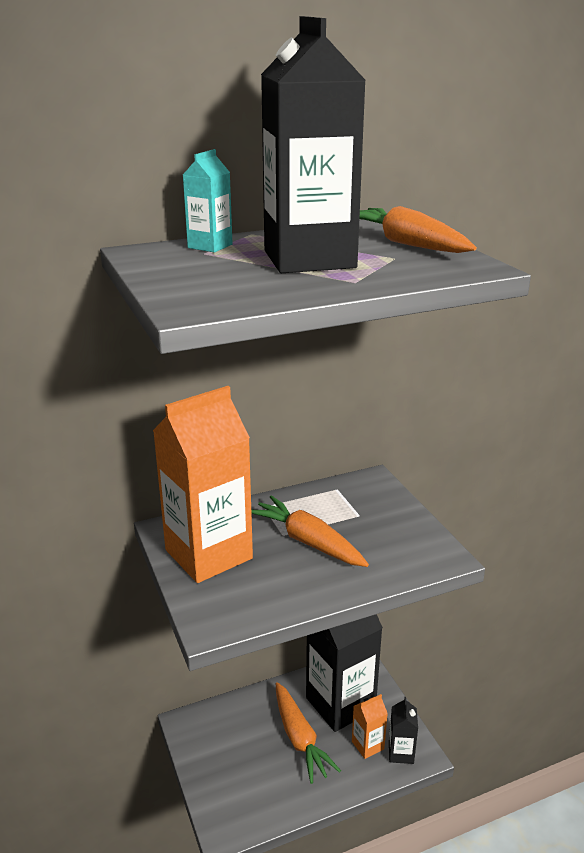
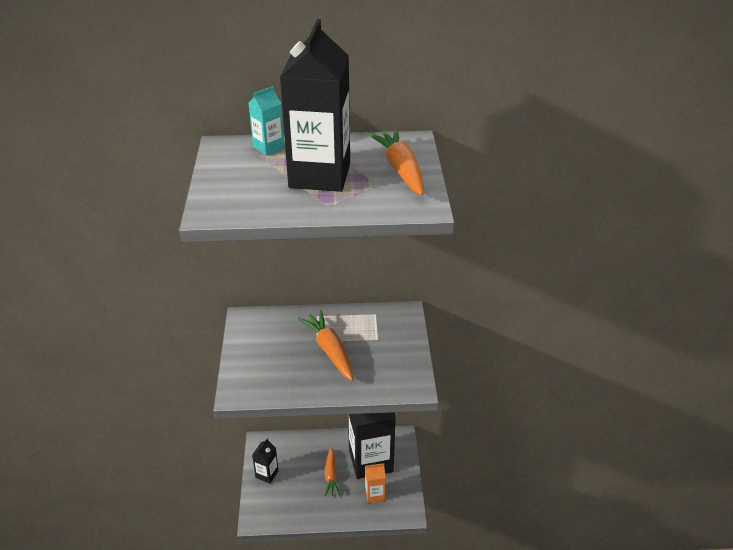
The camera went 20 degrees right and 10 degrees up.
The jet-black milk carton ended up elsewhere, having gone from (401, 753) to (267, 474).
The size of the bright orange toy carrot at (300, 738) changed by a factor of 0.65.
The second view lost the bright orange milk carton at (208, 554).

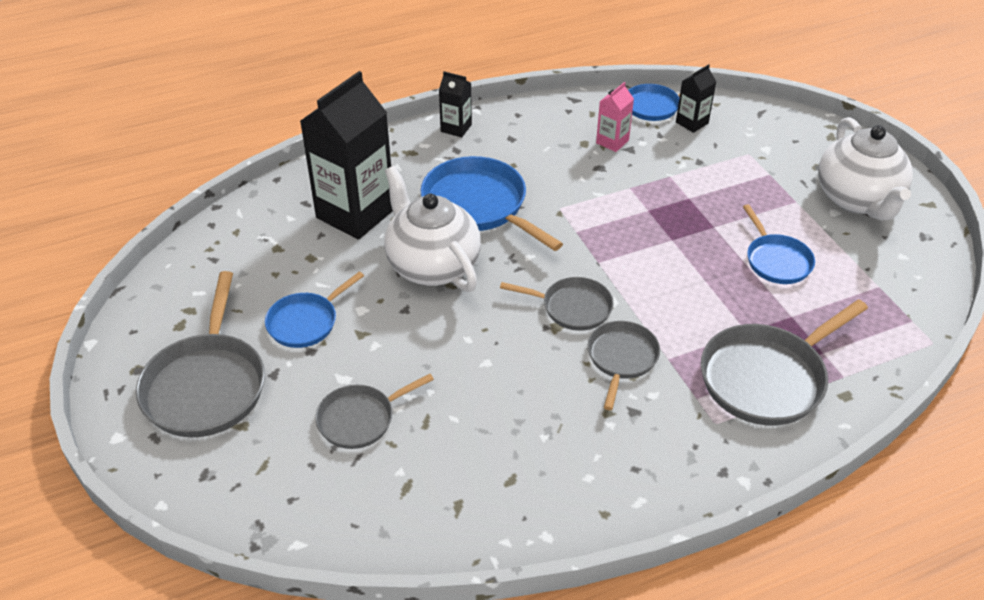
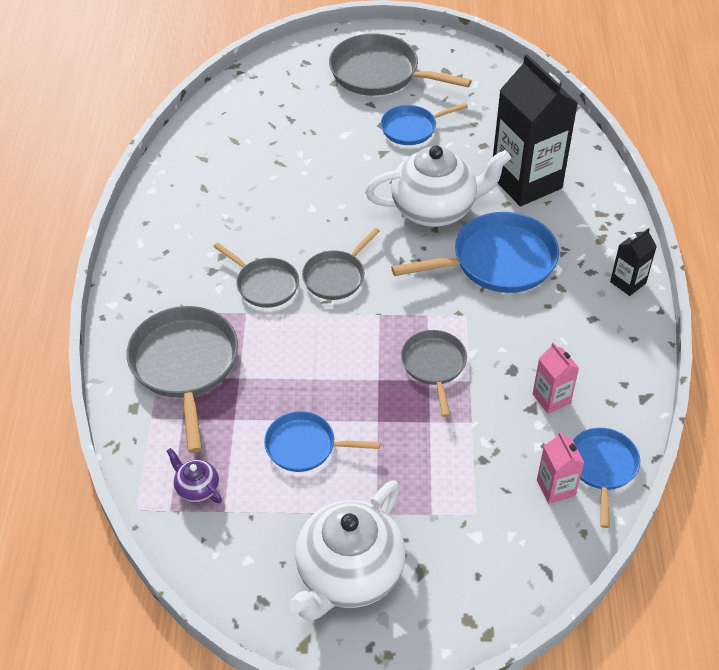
The camera went 115 degrees right and 5 degrees up.
The second view gained the purple teapot at (197, 488).
The white teapot at (857, 199) ended up facing another way, 75 degrees counterclockwise from before.
The blue pan at (306, 322) ended up facing another way, 90 degrees counterclockwise from before.
The grey pan ended up elsewhere, having gone from (360, 419) to (434, 365).
What was the jet-black milk carton at (692, 123) turned into the pink milk carton at (555, 488).

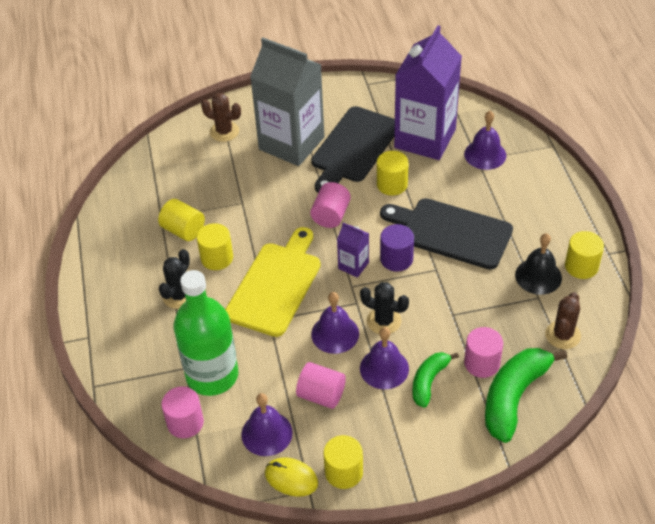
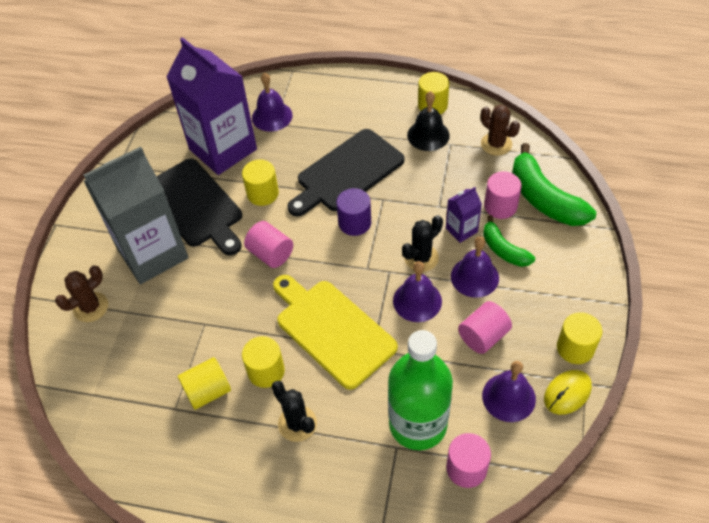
The camera went 65 degrees left and 5 degrees up.
The purple milk carton ended up elsewhere, having gone from (353, 265) to (461, 230).

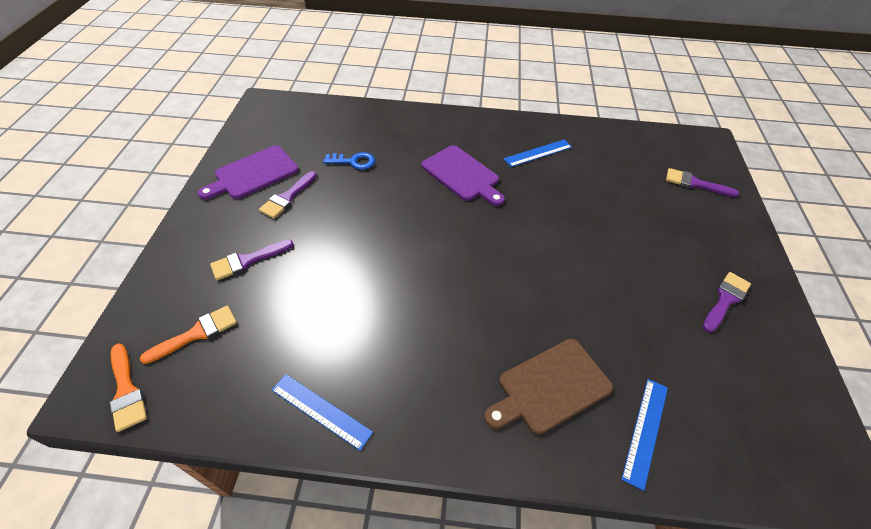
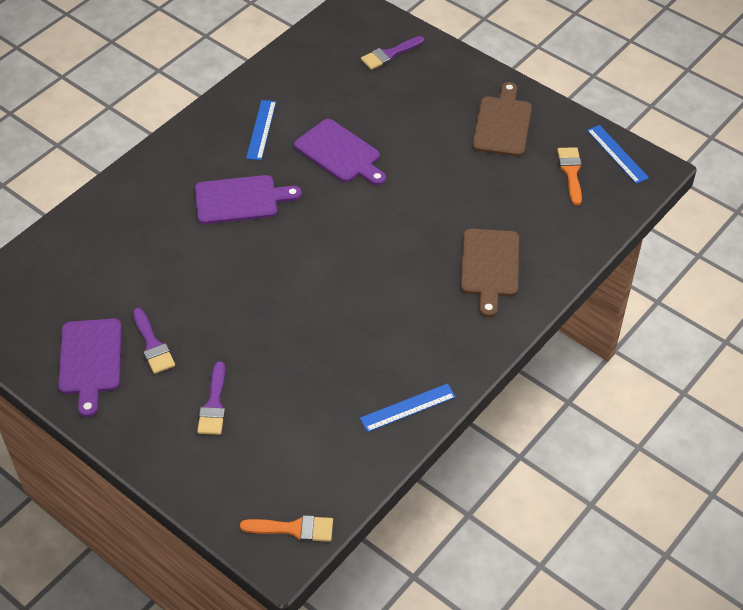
The camera went 55 degrees left and 0 degrees up.
The second view gained the purple bread board at (340, 153).
Where the purple paint brush stood at (725, 300), the dark brown bread board came to stand at (502, 124).
The bright orange paint brush ended up elsewhere, having gone from (197, 333) to (571, 172).
The blue measuring stick ended up elsewhere, having gone from (645, 431) to (617, 154).
The second view lost the blue key at (354, 161).

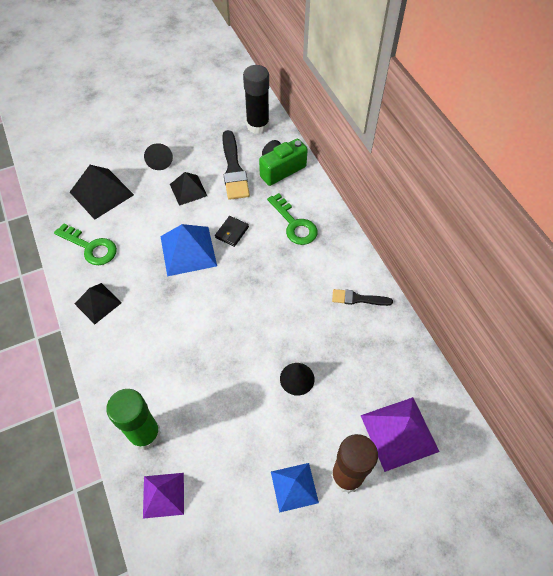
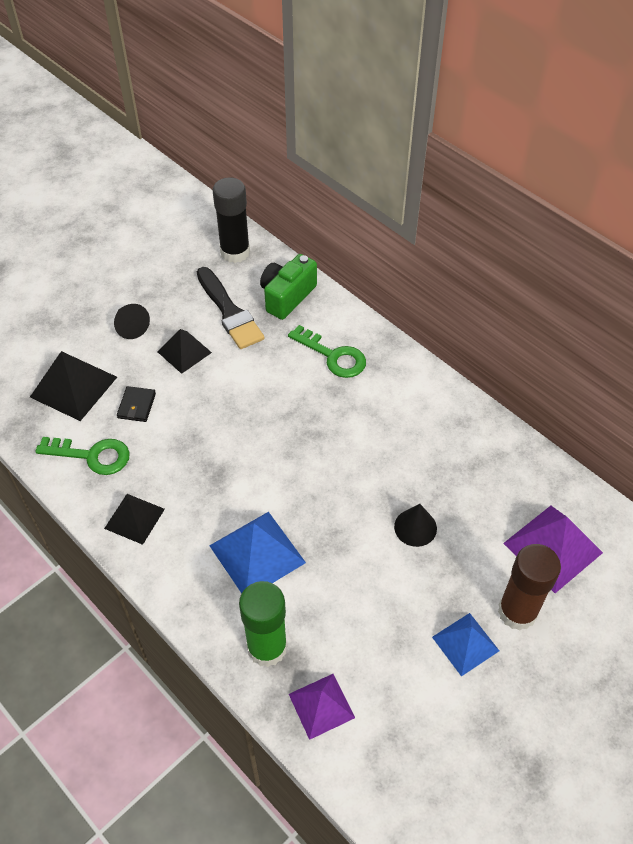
The camera went 20 degrees left and 5 degrees down.
The jet-black card wallet ended up elsewhere, having gone from (232, 232) to (136, 406).
The blue pyramid shape ended up elsewhere, having gone from (188, 251) to (257, 554).
The second view lost the jet-black paint brush at (358, 299).

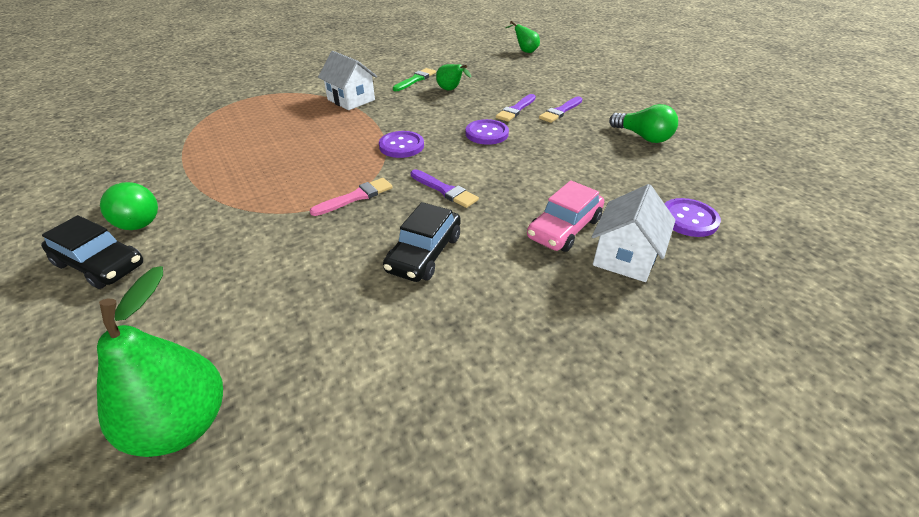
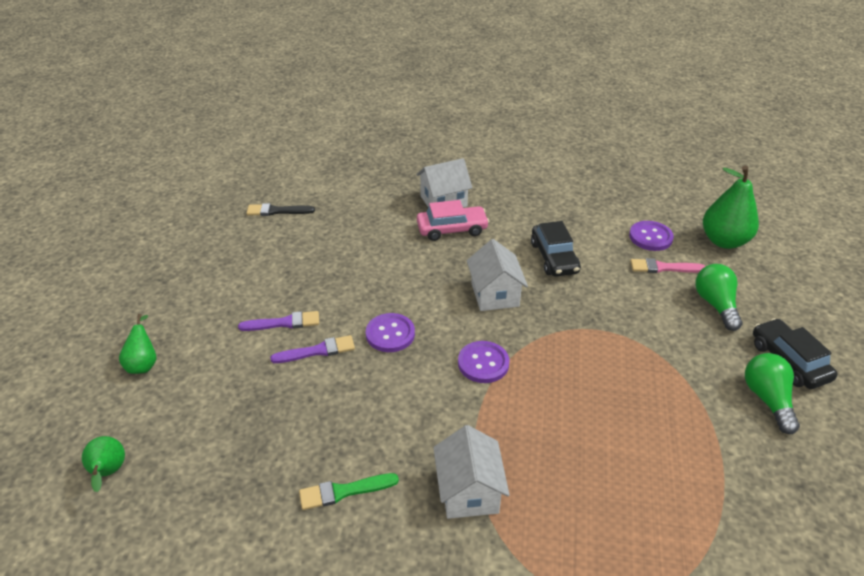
The camera went 140 degrees left and 0 degrees up.
The green toy pear ended up elsewhere, having gone from (451, 90) to (143, 363).
The second view gained the jet-black paint brush at (277, 211).
Where the purple paint brush stood at (445, 190), the white cottage came to stand at (494, 294).
The jet-black car at (424, 253) ended up facing another way, 105 degrees clockwise from before.
The purple sewing button ended up elsewhere, having gone from (688, 219) to (650, 237).
The pink paint brush ended up elsewhere, having gone from (356, 197) to (663, 268).
The green lightbulb ended up elsewhere, having gone from (643, 137) to (715, 305).

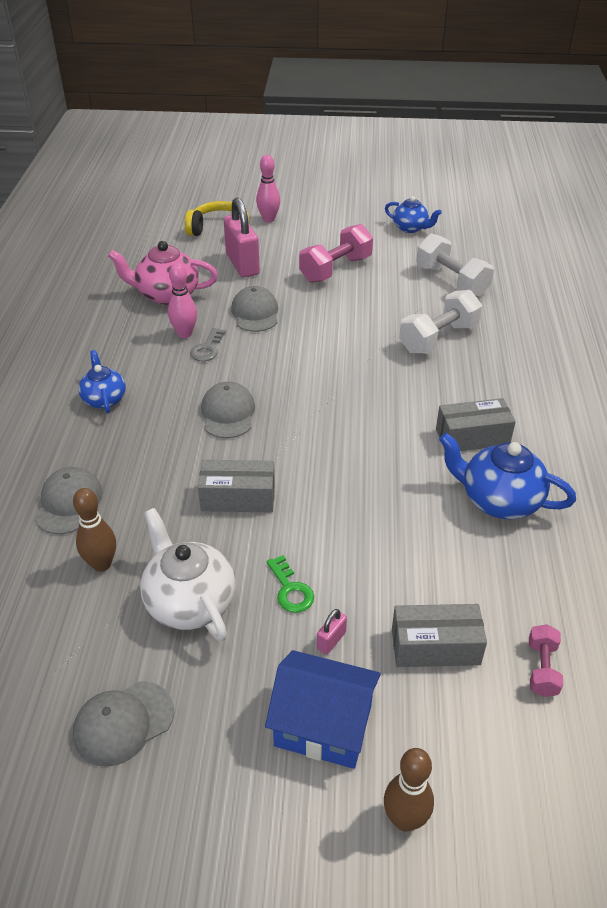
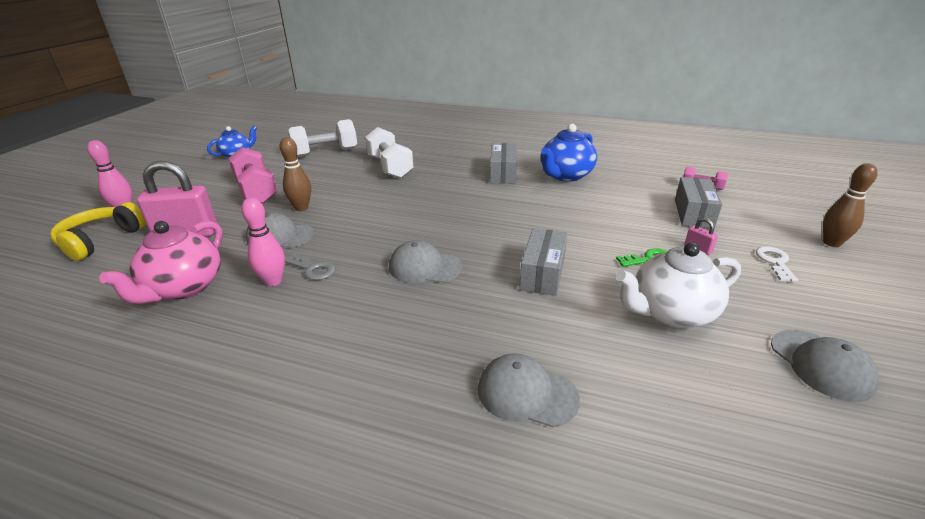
The camera went 75 degrees left and 10 degrees down.
The dark brown skittle ended up elsewhere, having gone from (101, 564) to (301, 208).
Where the blue cottage stood at (323, 725), the white key came to stand at (775, 262).
The second view lost the blue teapot at (104, 399).

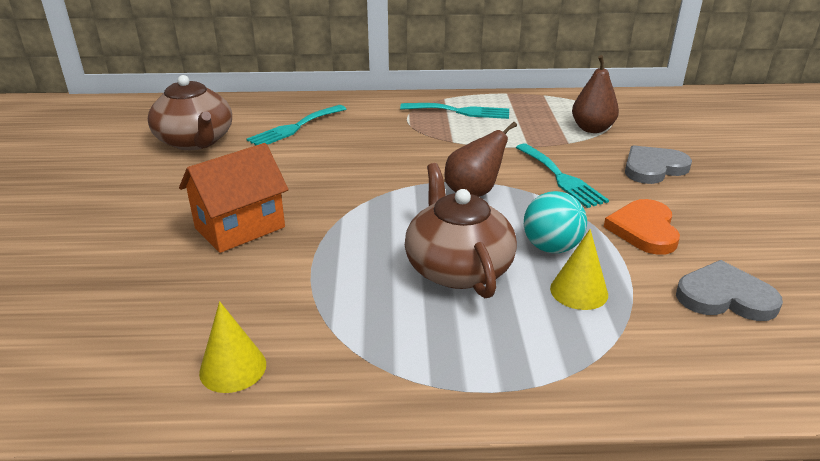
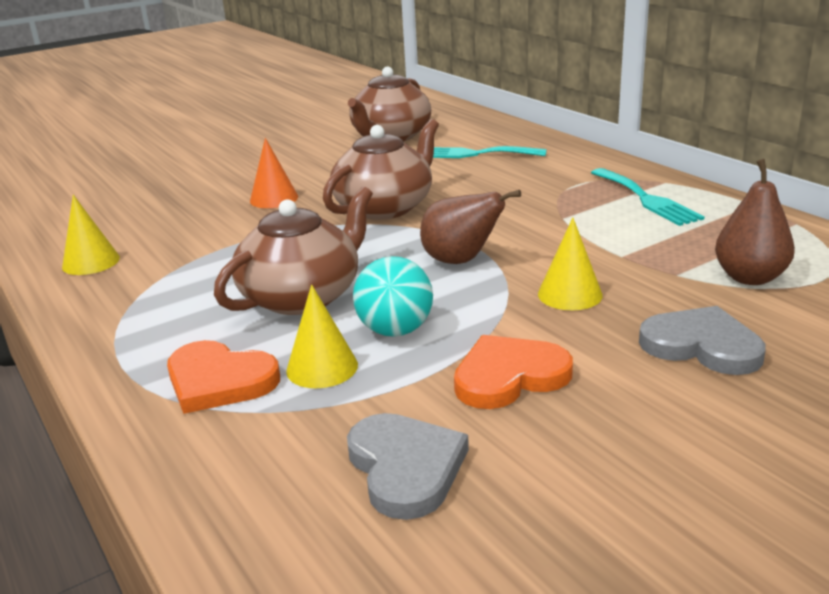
The camera went 60 degrees right and 5 degrees down.
The second view gained the bright orange heart at (219, 381).
Where the bright orange cottage stood at (240, 228), the bright orange cone shape came to stand at (274, 198).
The second view gained the dark brown teapot at (385, 207).
Where the turquoise fork stood at (561, 177), the bright yellow cone shape came to stand at (570, 294).

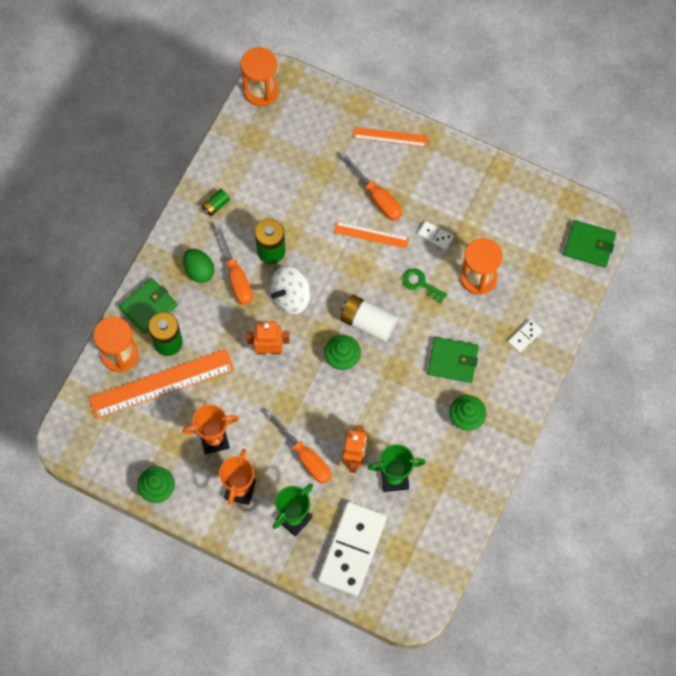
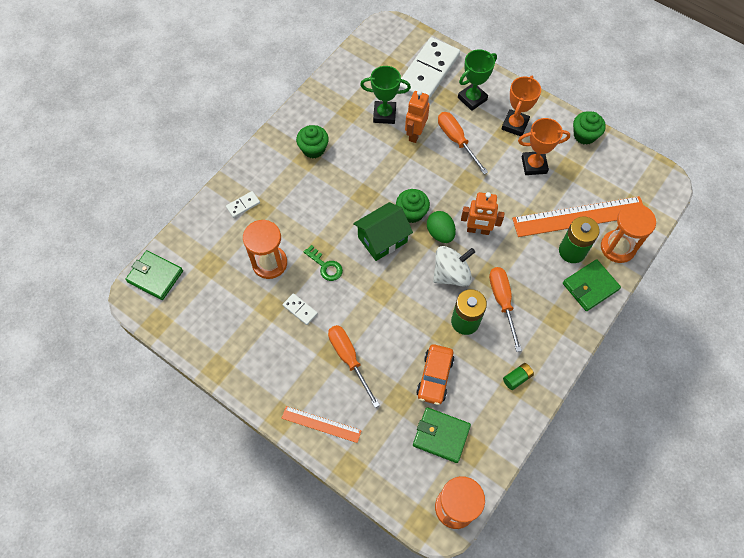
The camera went 170 degrees left and 5 degrees down.
Where the white power cell stood at (368, 322), the green cottage came to stand at (382, 239).
The green card wallet ended up elsewhere, having gone from (452, 361) to (441, 435).
The second view gained the bright orange car at (434, 377).
The green toy egg ended up elsewhere, having gone from (199, 270) to (440, 233).
The second view lost the bright orange measuring stick at (371, 235).

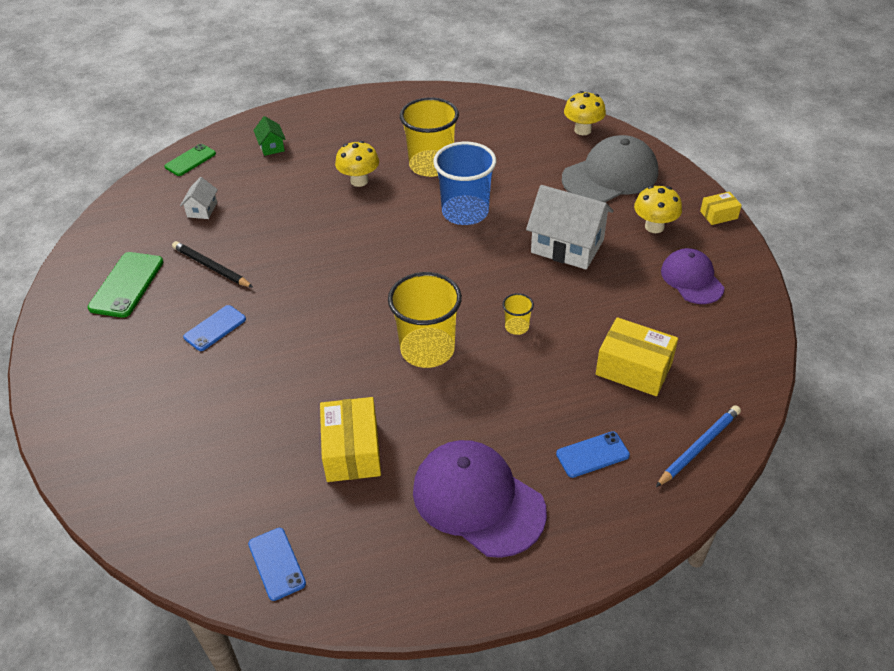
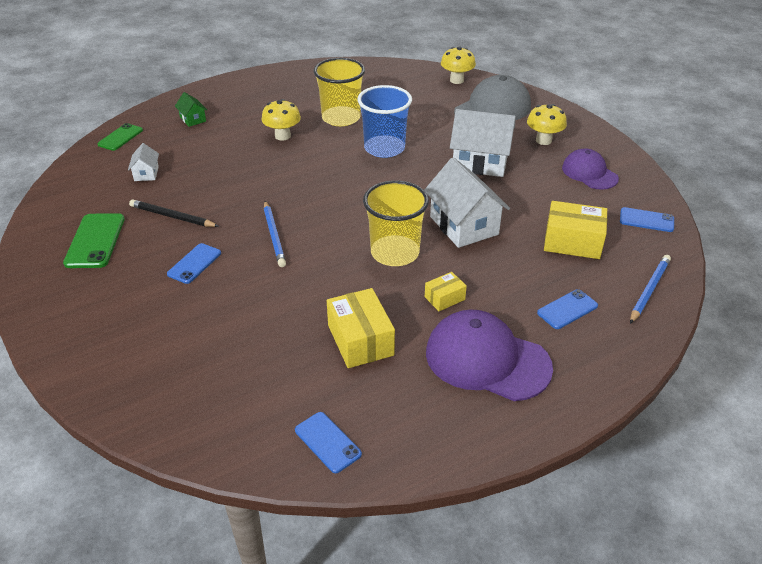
The camera went 15 degrees left and 5 degrees down.
The second view gained the blue wooden pencil at (274, 235).
Where the bright yellow tumbler stood at (516, 327), the white cottage came to stand at (464, 225).
The bright yellow box ended up elsewhere, having gone from (718, 215) to (444, 298).
The second view gained the blue smartphone at (646, 220).

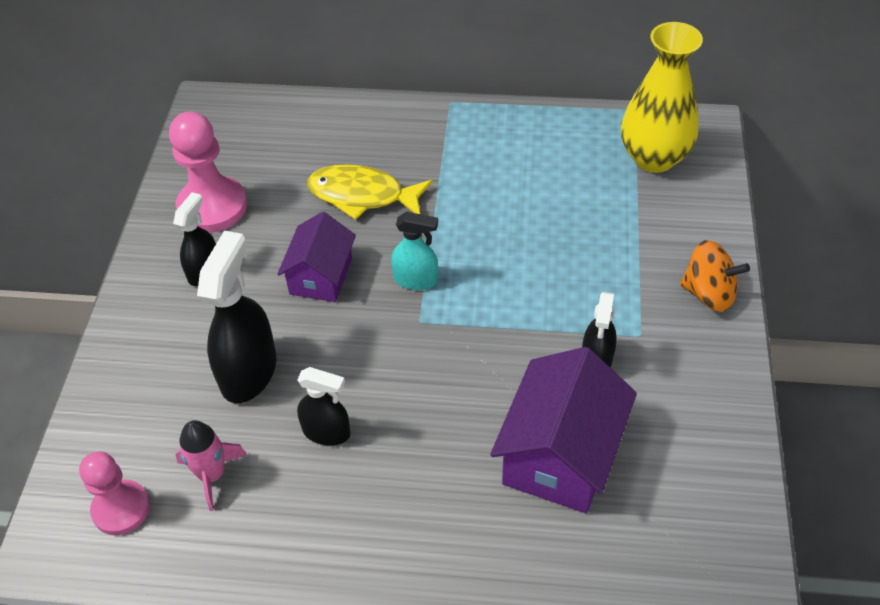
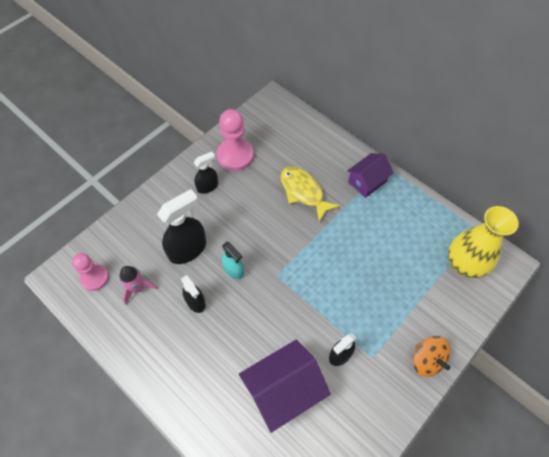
The camera went 35 degrees right and 10 degrees up.
The turquoise spray bottle ended up elsewhere, having gone from (416, 280) to (233, 270).
The purple cottage ended up elsewhere, having gone from (321, 276) to (367, 181).

